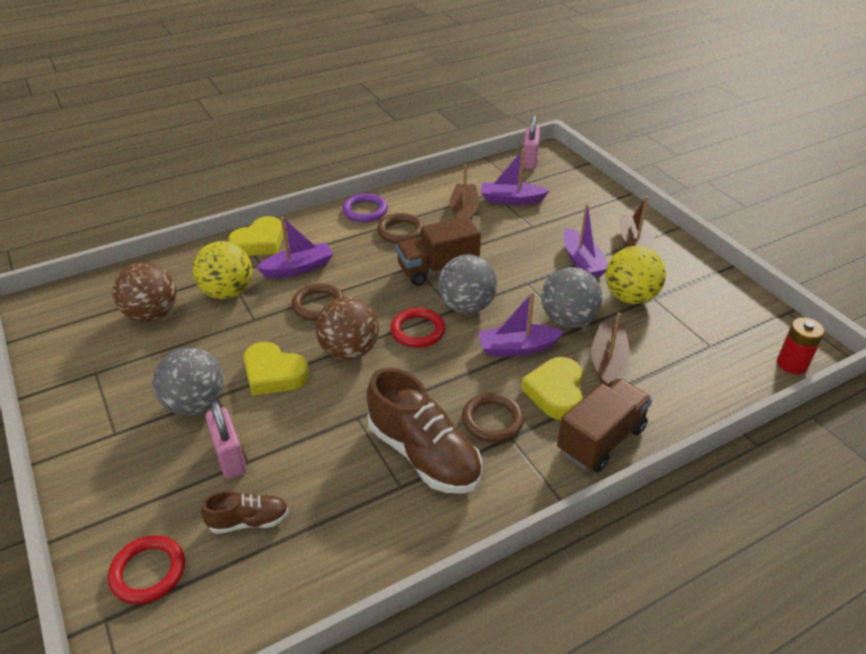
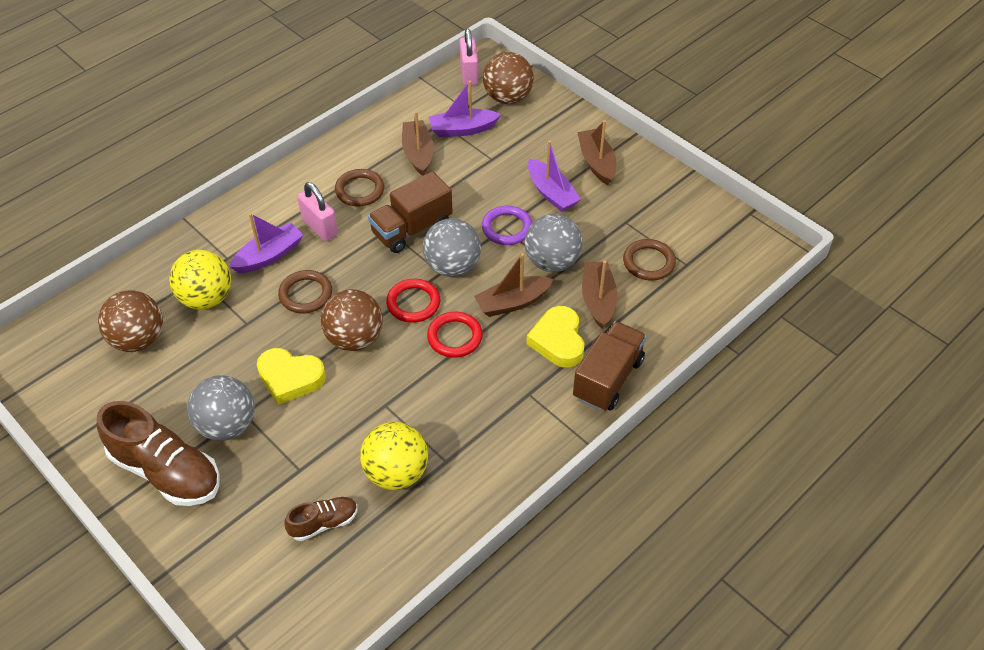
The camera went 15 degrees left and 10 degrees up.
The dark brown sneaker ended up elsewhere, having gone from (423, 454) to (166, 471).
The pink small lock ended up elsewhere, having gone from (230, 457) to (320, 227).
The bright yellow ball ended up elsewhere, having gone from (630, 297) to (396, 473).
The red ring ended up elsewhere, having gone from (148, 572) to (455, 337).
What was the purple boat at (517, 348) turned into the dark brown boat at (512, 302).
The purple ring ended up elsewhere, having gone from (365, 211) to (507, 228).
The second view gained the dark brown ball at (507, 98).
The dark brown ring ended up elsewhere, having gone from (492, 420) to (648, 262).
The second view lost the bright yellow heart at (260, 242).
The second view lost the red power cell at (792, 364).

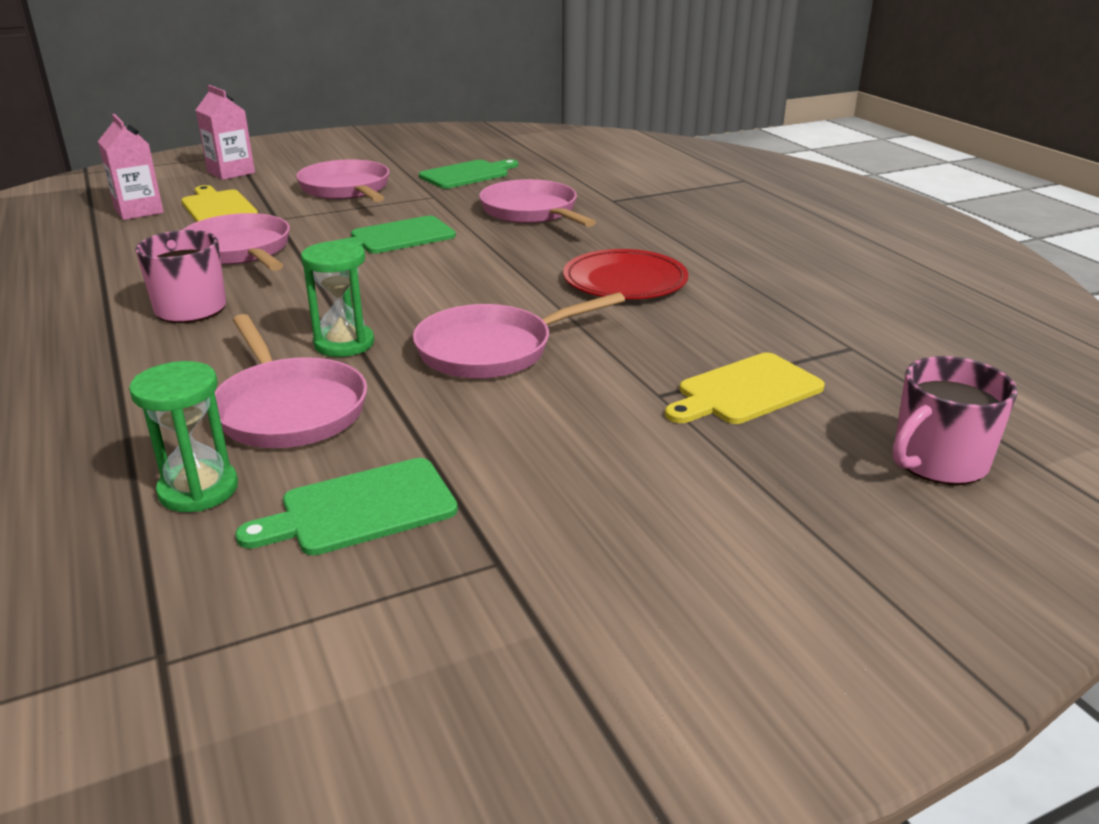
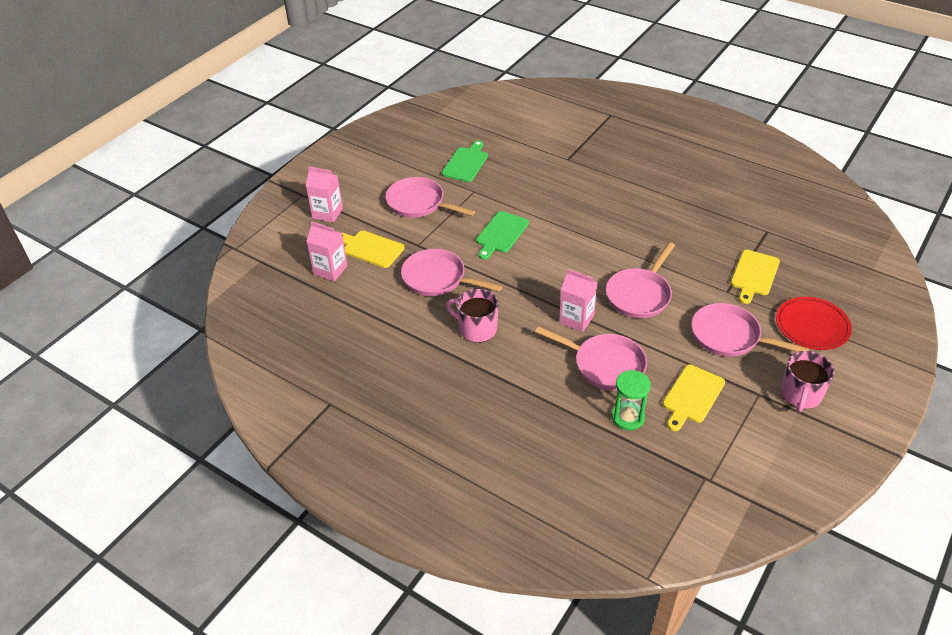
The camera went 30 degrees left and 15 degrees up.
Where the green sand timer stood at (344, 344), the pink milk carton came to stand at (576, 319).
What was the green bread board at (361, 509) turned into the bright yellow bread board at (692, 396).
The pink pan ended up elsewhere, having gone from (532, 212) to (729, 336).
The red dinner plate ended up elsewhere, having gone from (625, 280) to (812, 326).
The pink tea mug ended up elsewhere, having gone from (938, 461) to (800, 395).

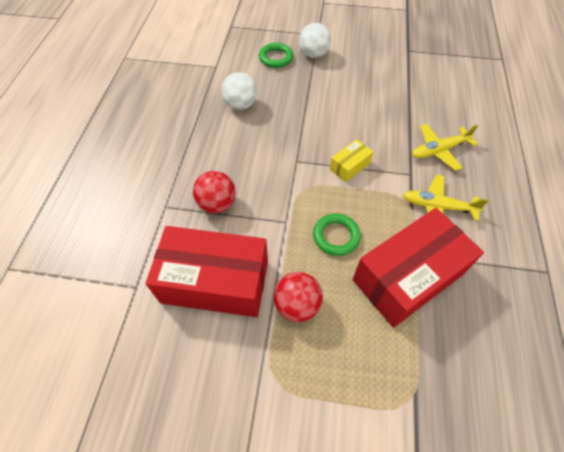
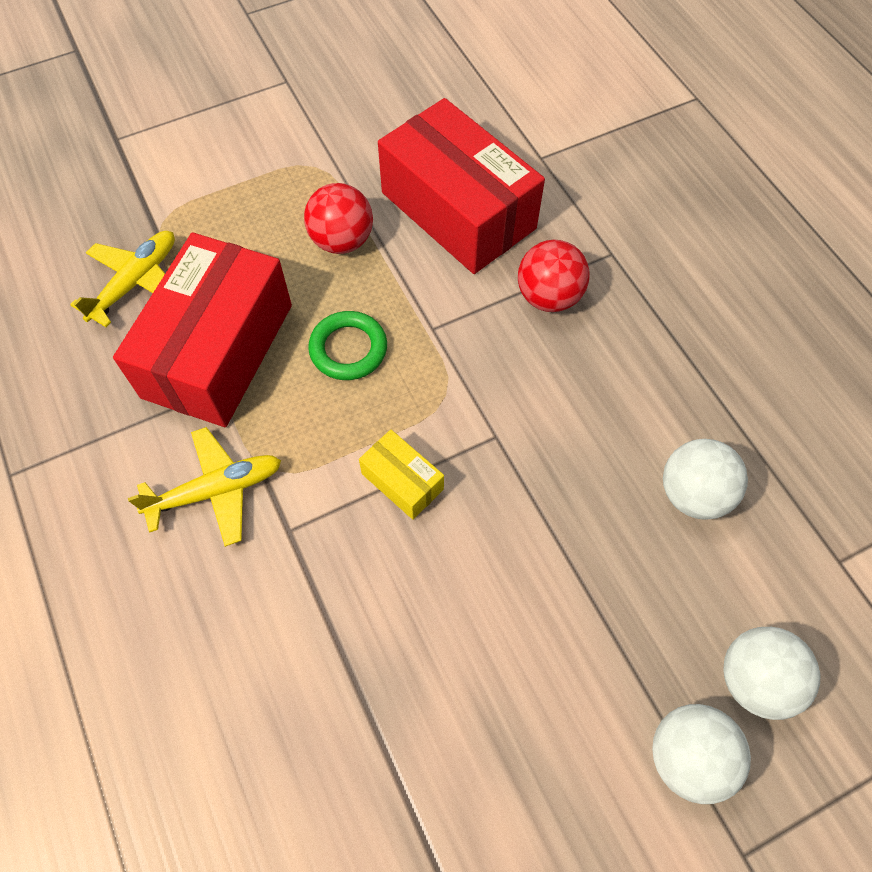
The camera went 145 degrees right and 5 degrees up.
The bright yellow aeroplane ended up elsewhere, having gone from (439, 150) to (135, 282).
The bright yellow box at (349, 166) ended up facing another way, 60 degrees counterclockwise from before.
The red box at (215, 282) ended up facing another way, 75 degrees clockwise from before.
Where the green ring stood at (276, 58), the white ball came to stand at (755, 680).

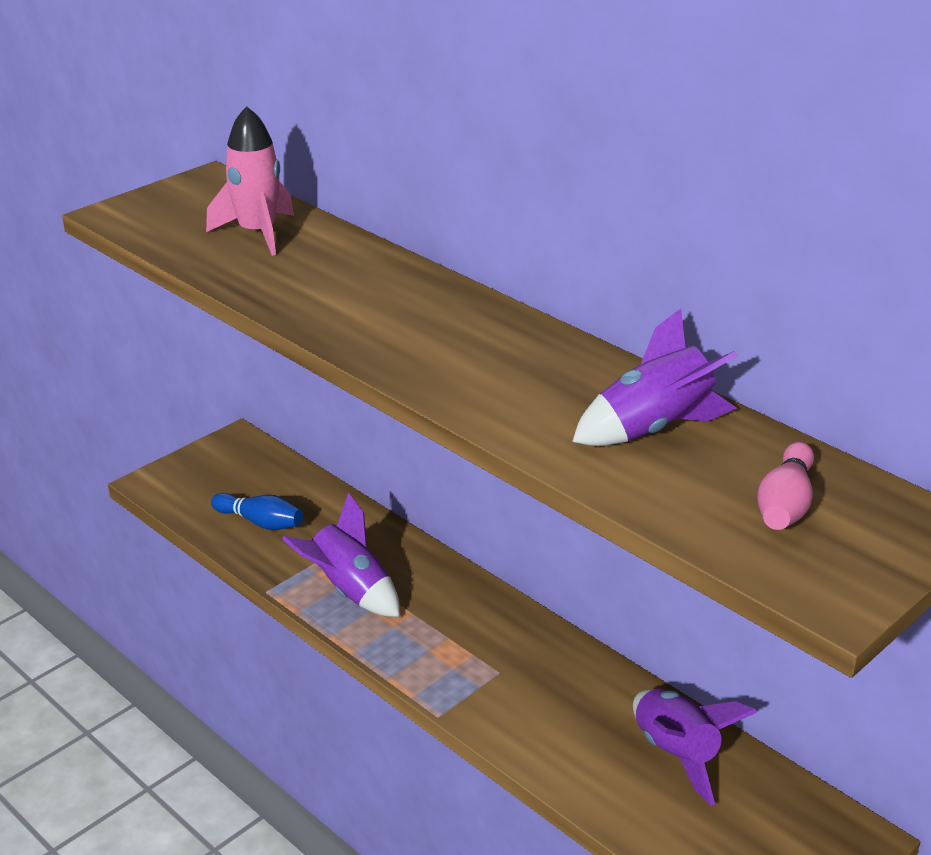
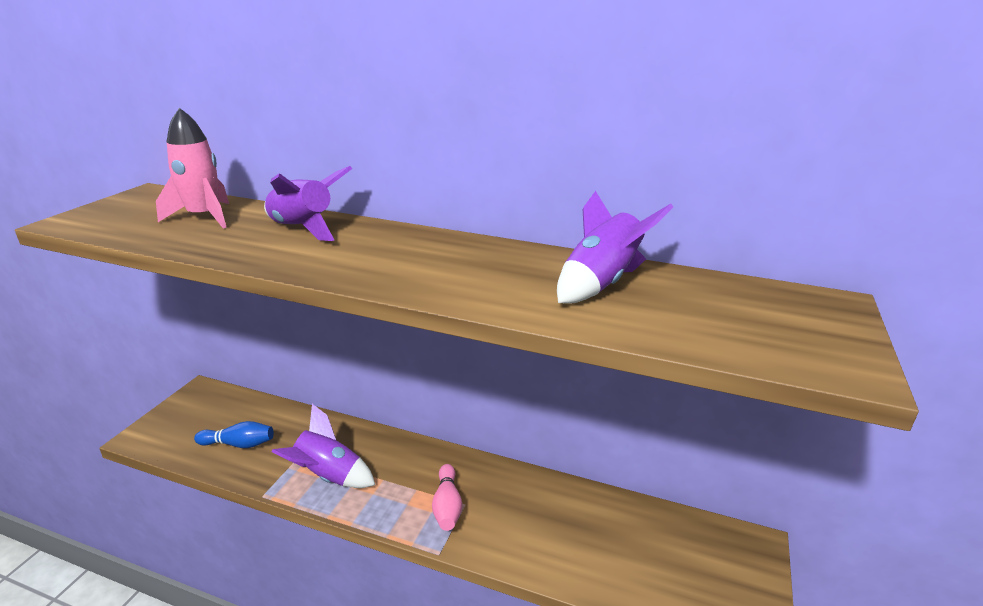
The camera went 25 degrees left and 5 degrees down.
The purple spaceship ended up elsewhere, having gone from (676, 753) to (303, 229).
The pink skittle ended up elsewhere, having gone from (785, 504) to (447, 506).

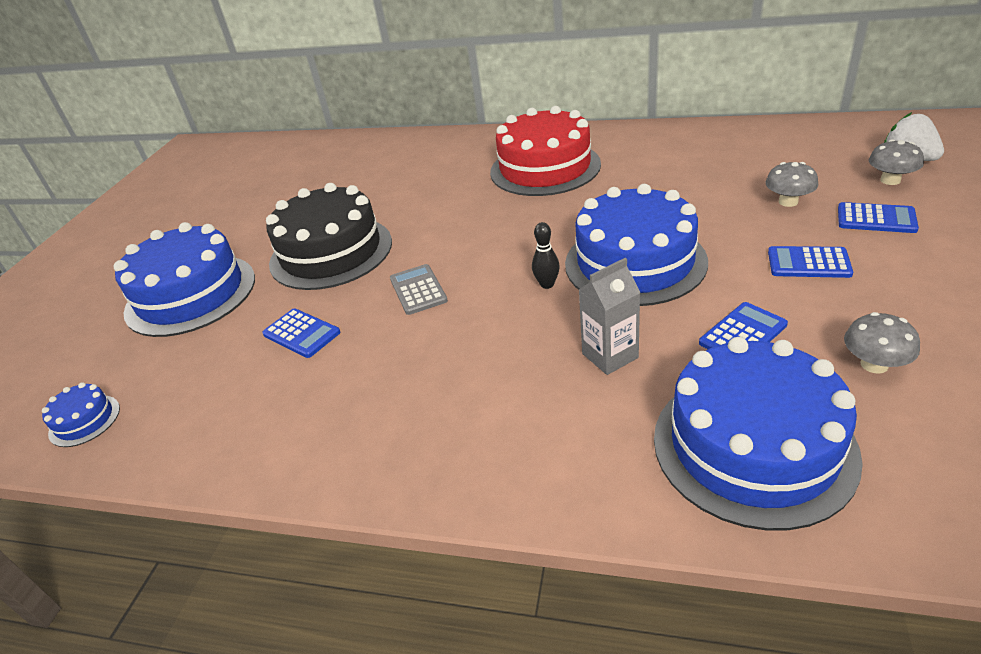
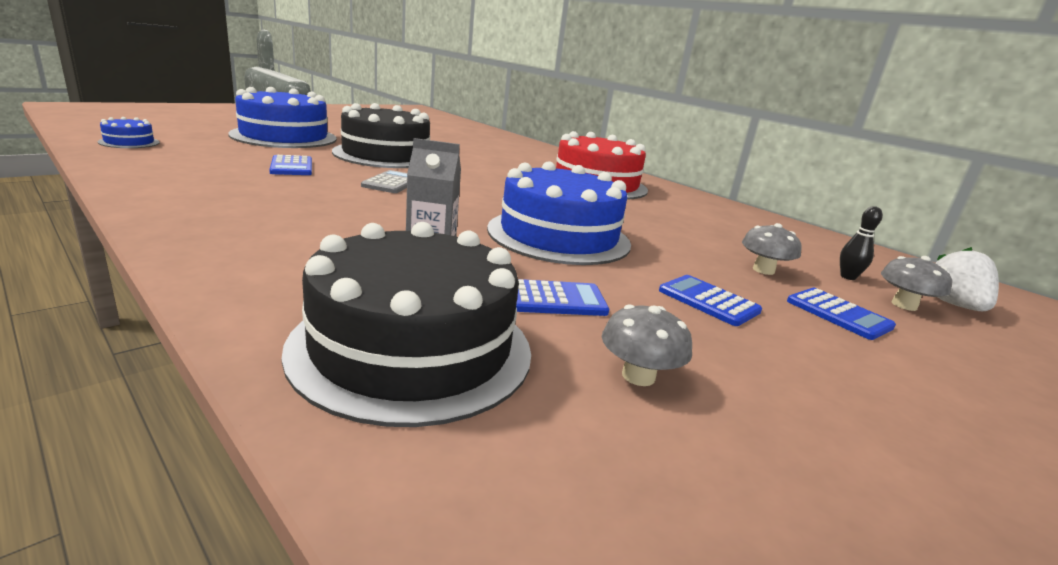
The camera went 25 degrees right and 15 degrees down.
What was the blue gateau at (753, 446) turned into the jet-black gateau at (412, 347).
The jet-black skittle ended up elsewhere, having gone from (547, 284) to (847, 277).

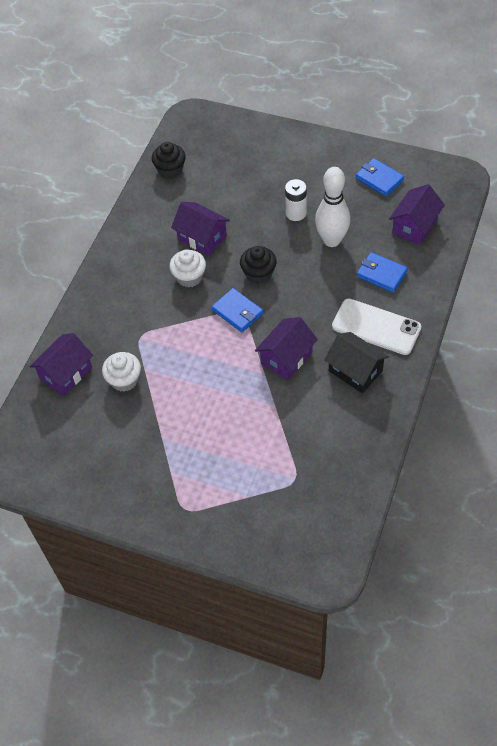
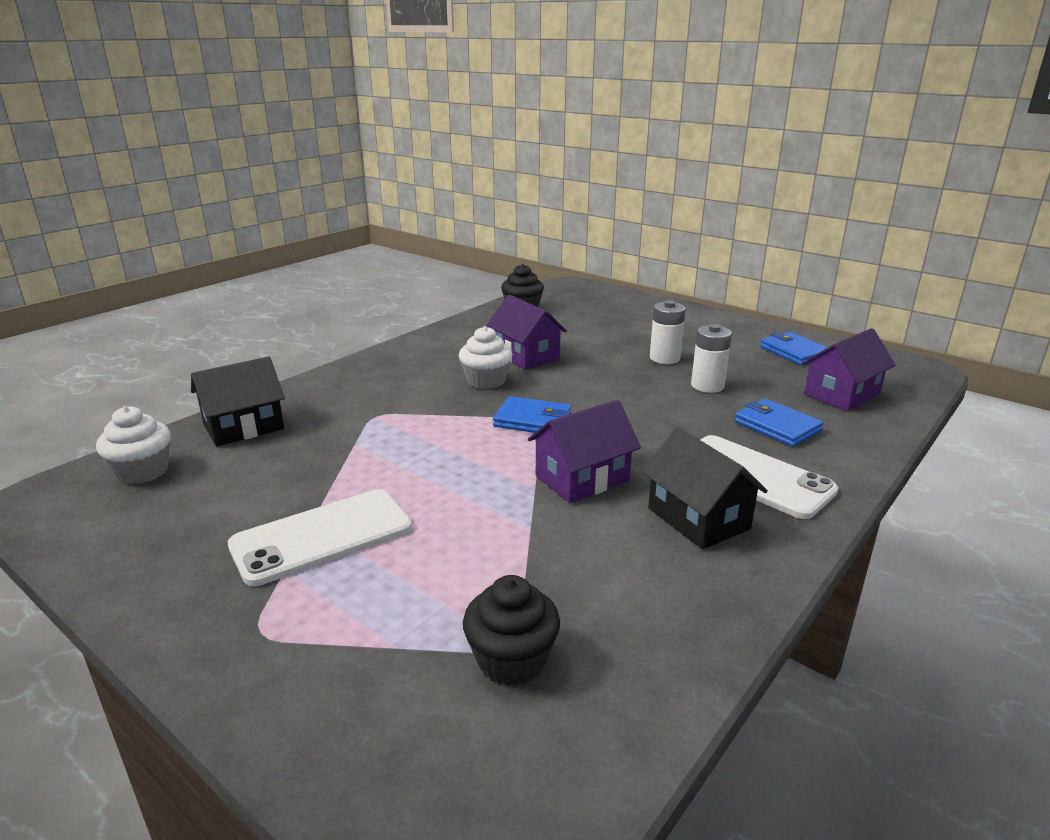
The camera went 15 degrees right and 30 degrees down.
The white cupcake ended up elsewhere, having gone from (124, 380) to (142, 471).
What was the purple cottage at (66, 373) turned into the jet-black cottage at (243, 427).
The second view gained the white smartphone at (322, 536).
The jet-black cupcake ended up elsewhere, having gone from (258, 274) to (511, 660).
The blue card wallet at (237, 312) ended up facing another way, 45 degrees counterclockwise from before.
Where the white skittle stood at (332, 240), the white power cell came to stand at (707, 386).

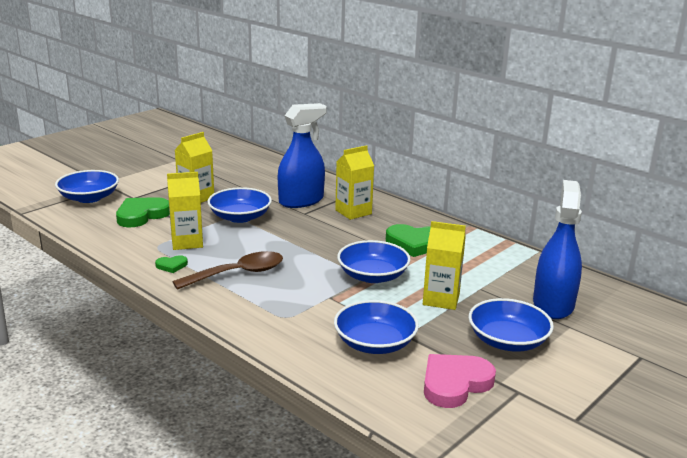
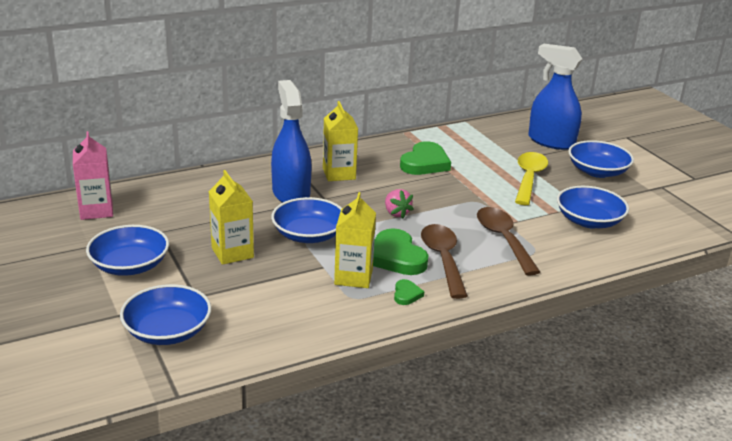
The camera went 70 degrees left and 5 degrees up.
The second view gained the pink milk carton at (96, 210).
The blue serving bowl ended up elsewhere, having gone from (372, 276) to (130, 265).
The green heart ended up elsewhere, having gone from (142, 215) to (396, 257).
The second view gained the pink berry at (396, 213).
The second view gained the dark brown teaspoon at (503, 239).
Where the bright yellow milk carton stood at (441, 299), the bright yellow teaspoon came to stand at (529, 178).
The second view lost the pink heart at (455, 383).

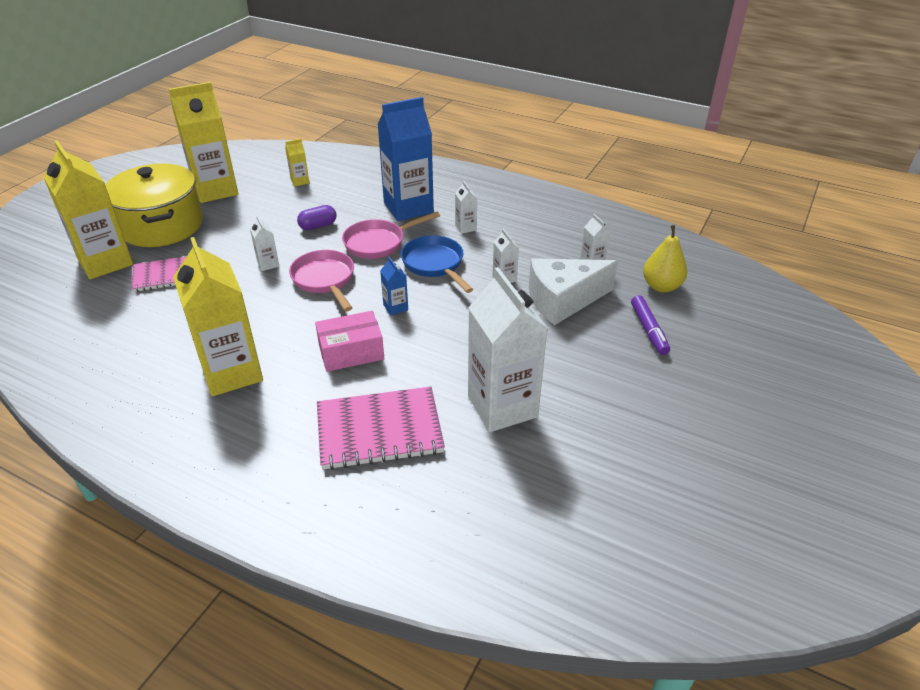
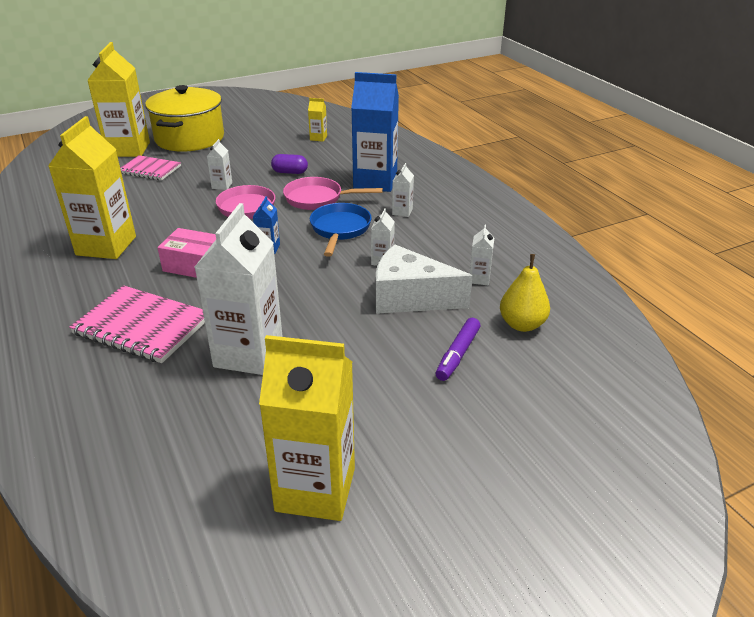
The camera went 35 degrees right and 5 degrees down.
The bright yellow milk carton ended up elsewhere, having gone from (215, 190) to (315, 489).

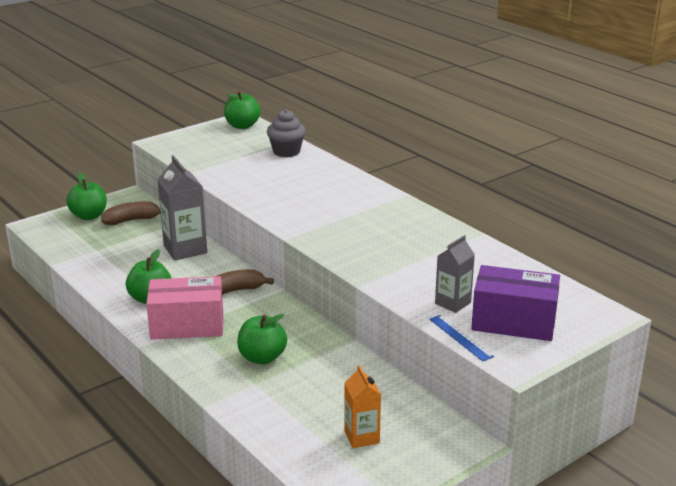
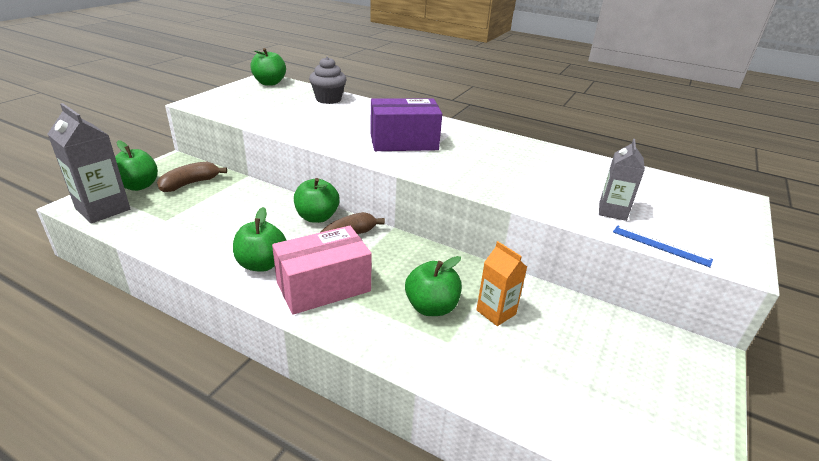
The camera went 25 degrees left and 5 degrees up.
The grey milk carton ended up elsewhere, having gone from (185, 249) to (103, 209).
The second view gained the green apple fruit at (317, 217).
The purple box ended up elsewhere, having gone from (513, 322) to (403, 142).
The bright orange milk carton ended up elsewhere, having gone from (361, 437) to (496, 312).

